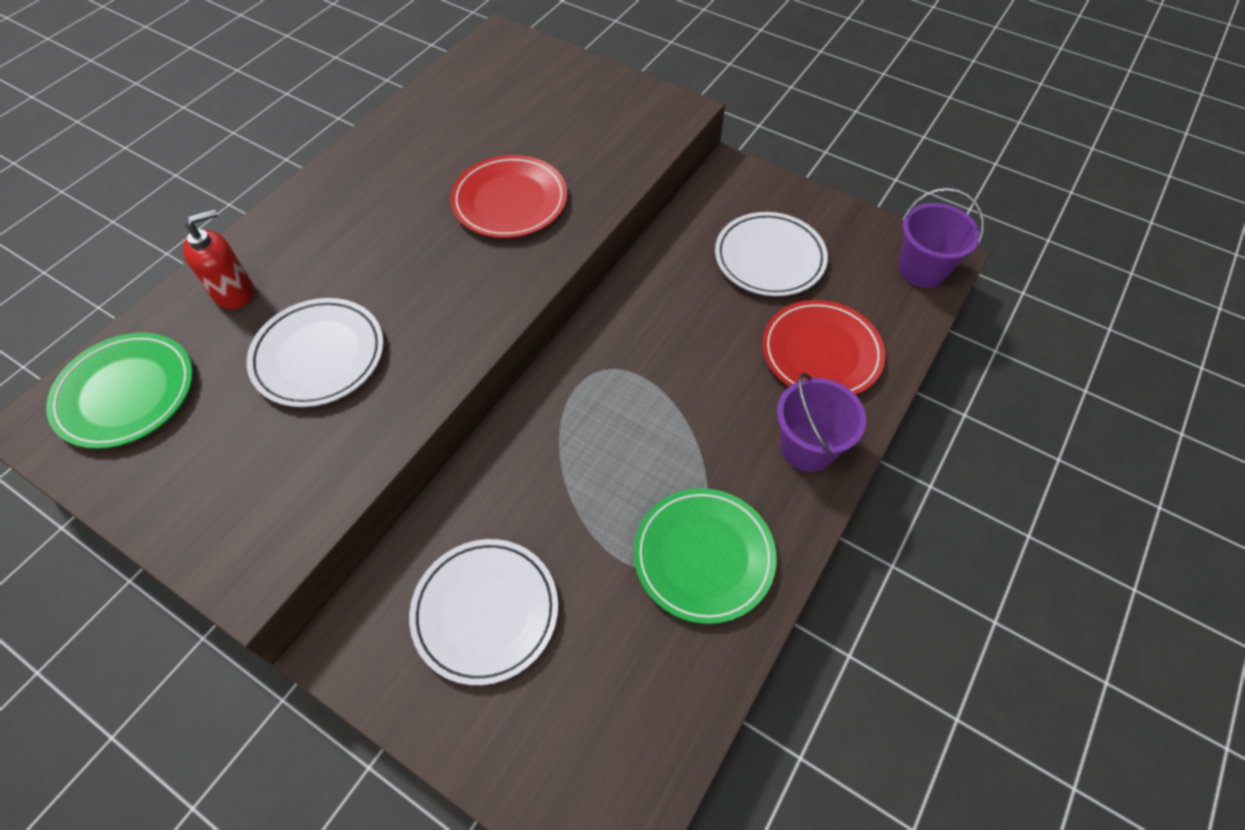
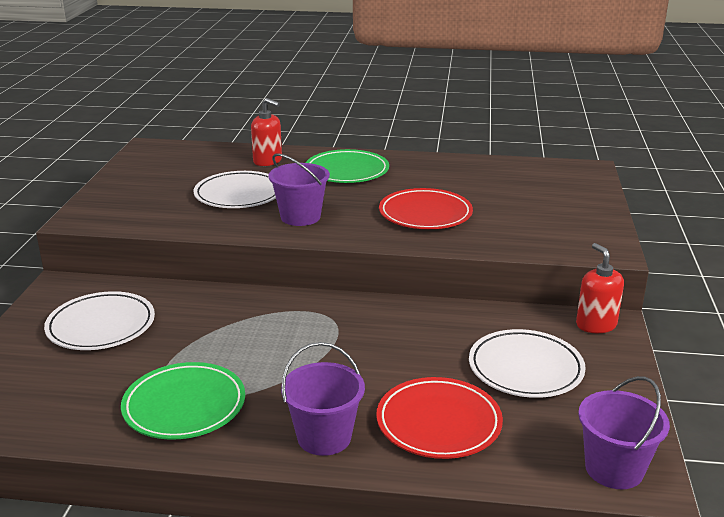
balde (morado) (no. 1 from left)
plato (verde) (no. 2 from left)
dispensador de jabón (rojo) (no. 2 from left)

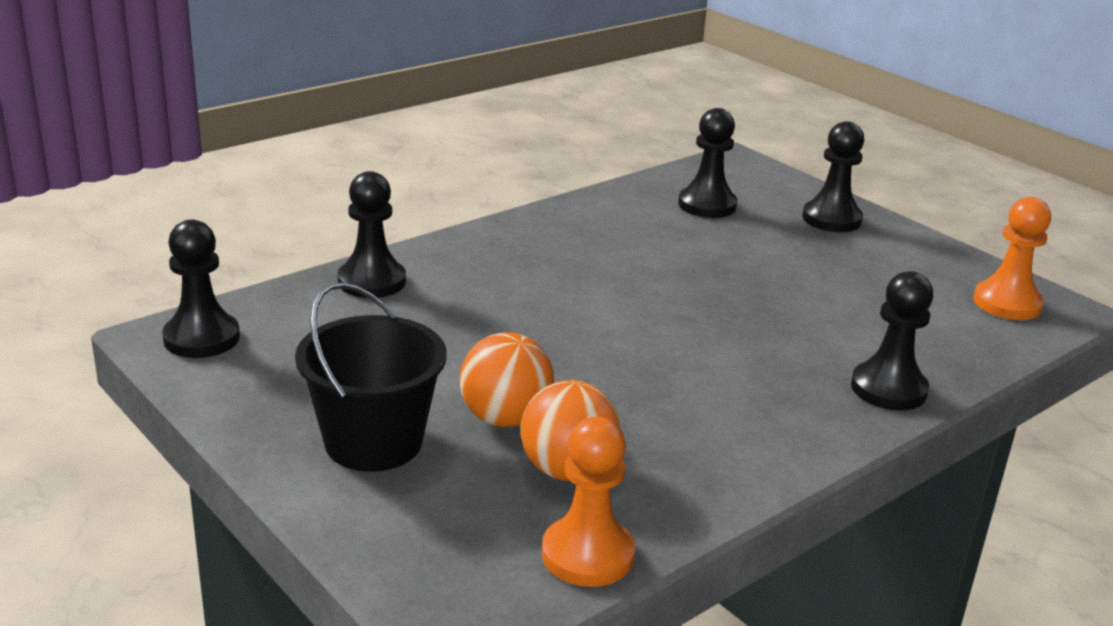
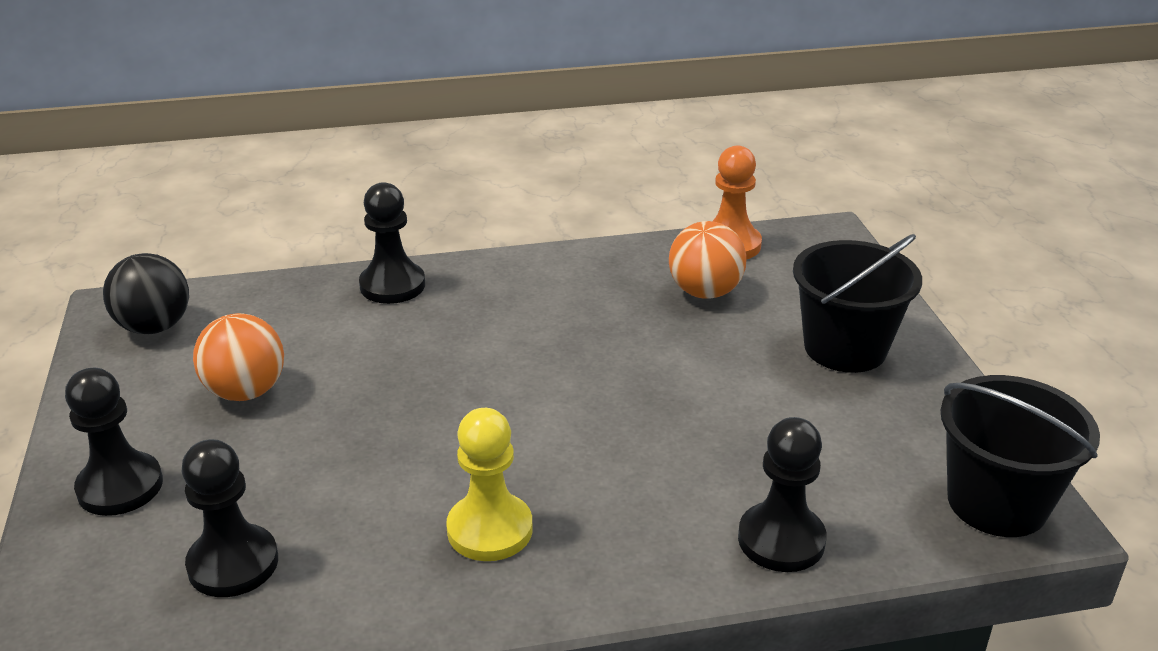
pelota (negro)
pelota (naranja) (no. 1 from left)
peón (amarillo)
balde (negro) (no. 2 from left)

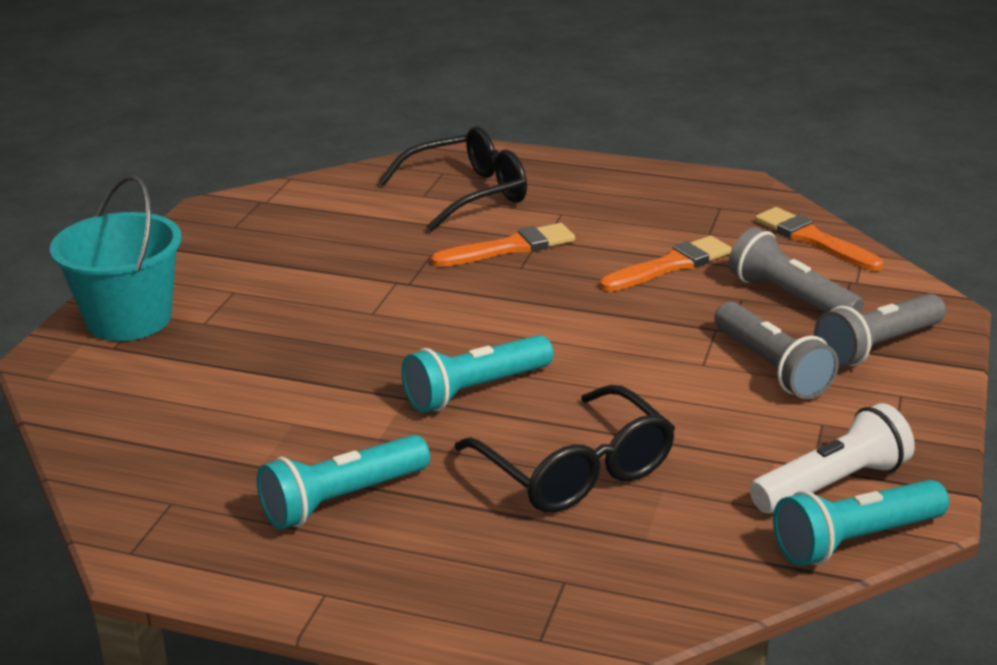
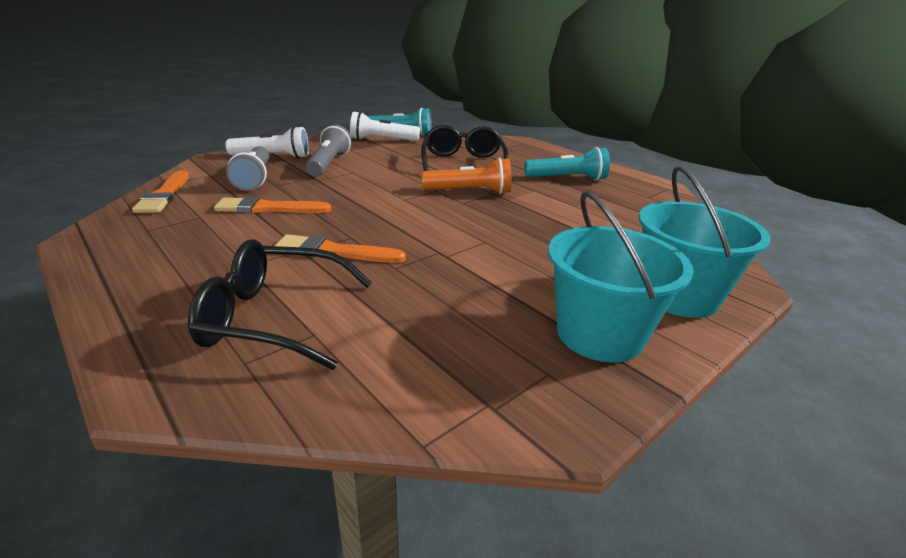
lámpara de mano (blanco) (no. 1 from left)
lámpara de mano (naranja)
balde (turquesa) (no. 1 from left)

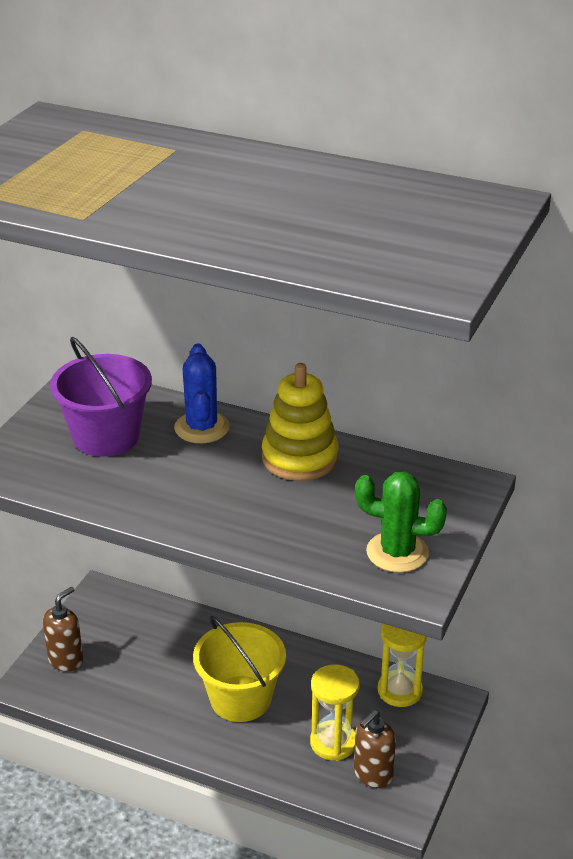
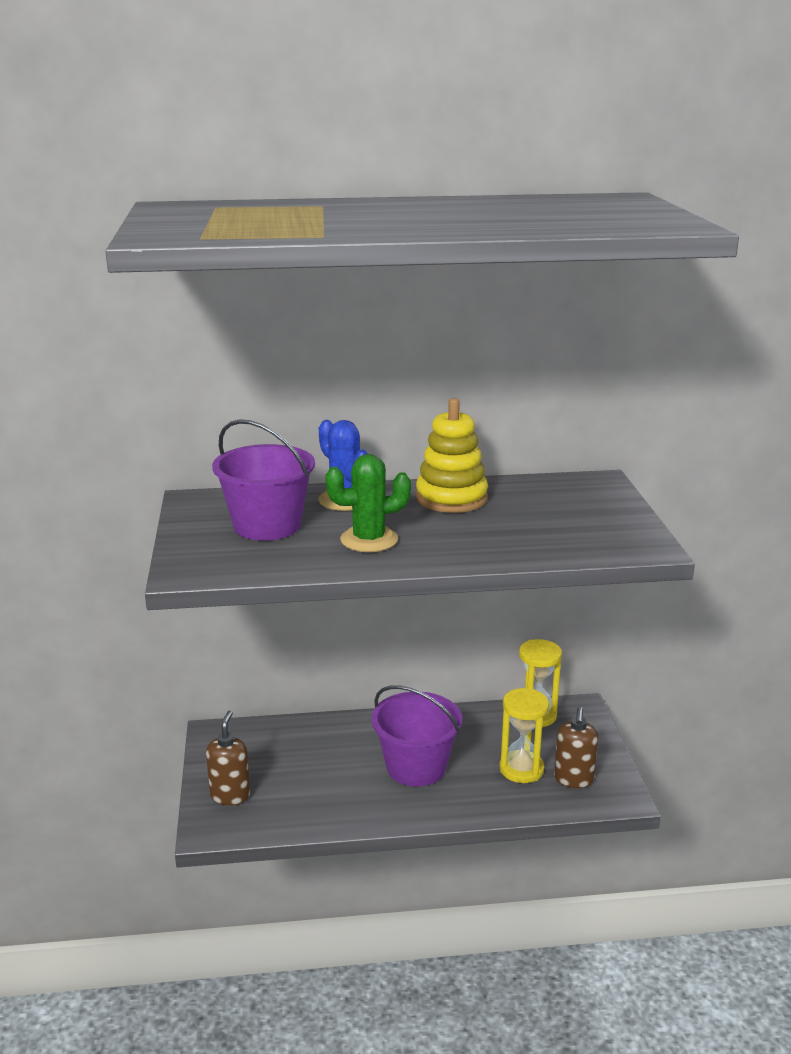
cactus (verde)
balde (morado) (no. 2 from left)

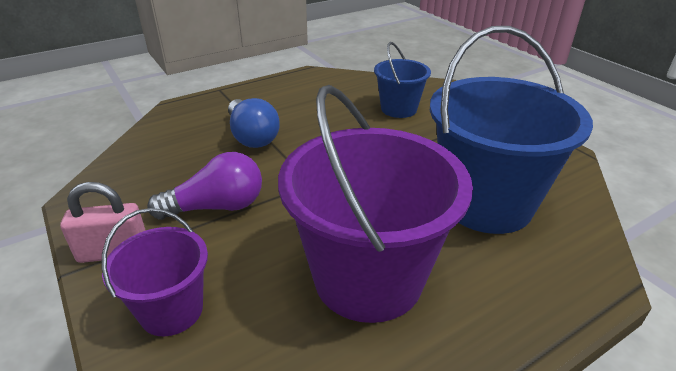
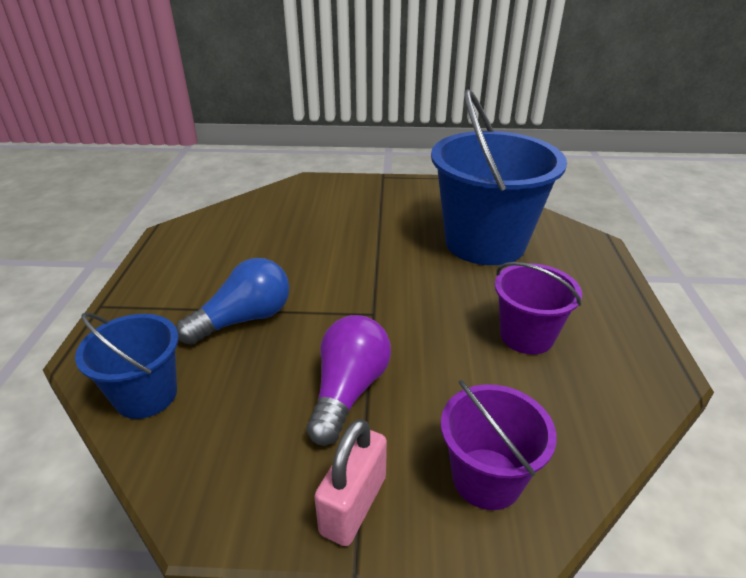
balde (azul) (no. 1 from left)
bombilla (azul)
balde (morado) (no. 2 from left)

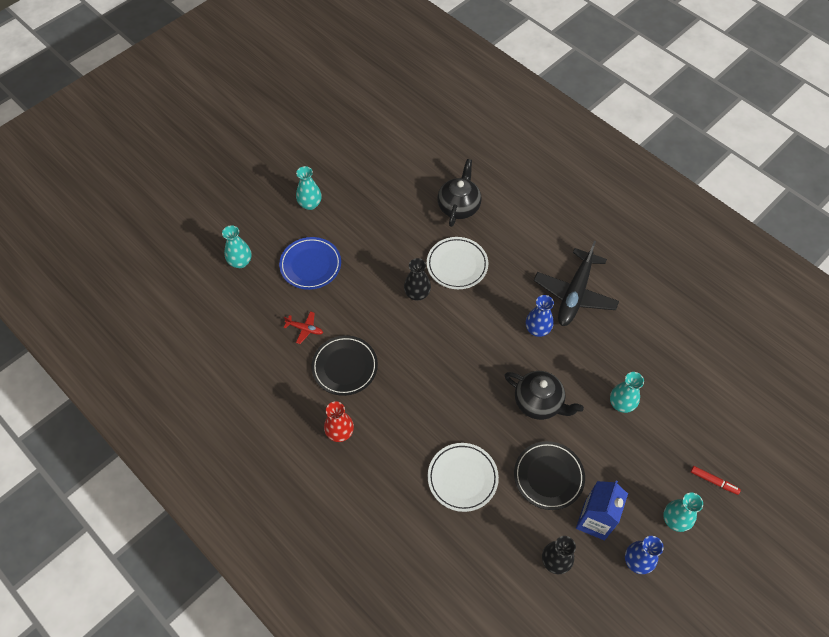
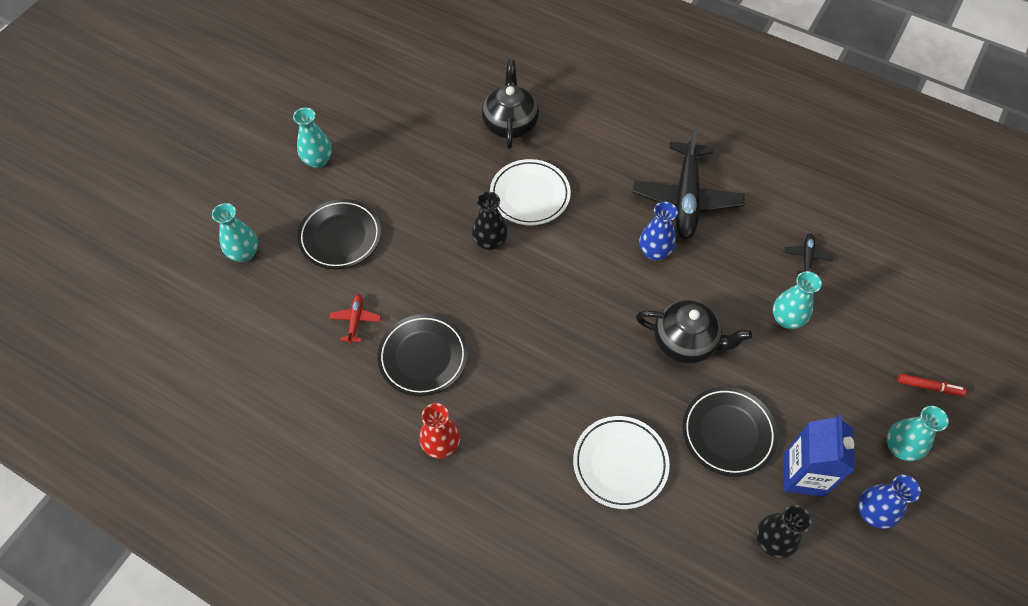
plato (negro) (no. 1 from left)
avión (rojo)
avión (negro) (no. 2 from left)

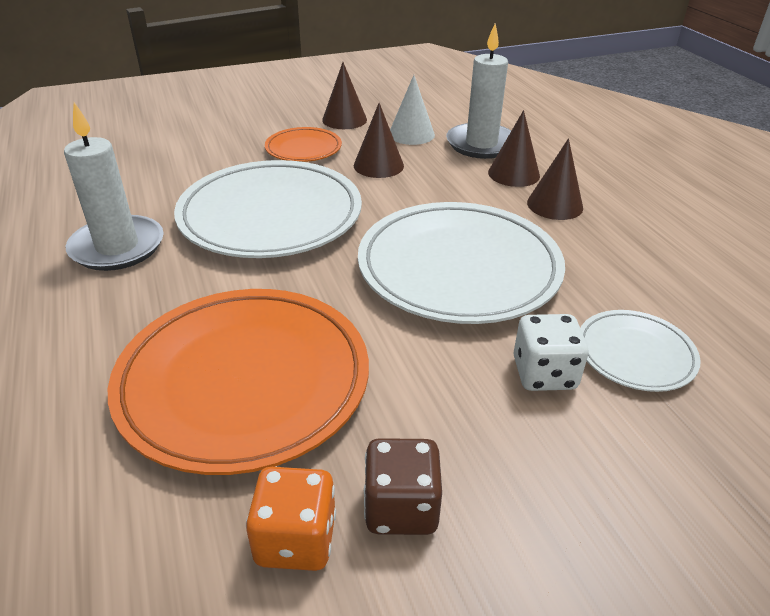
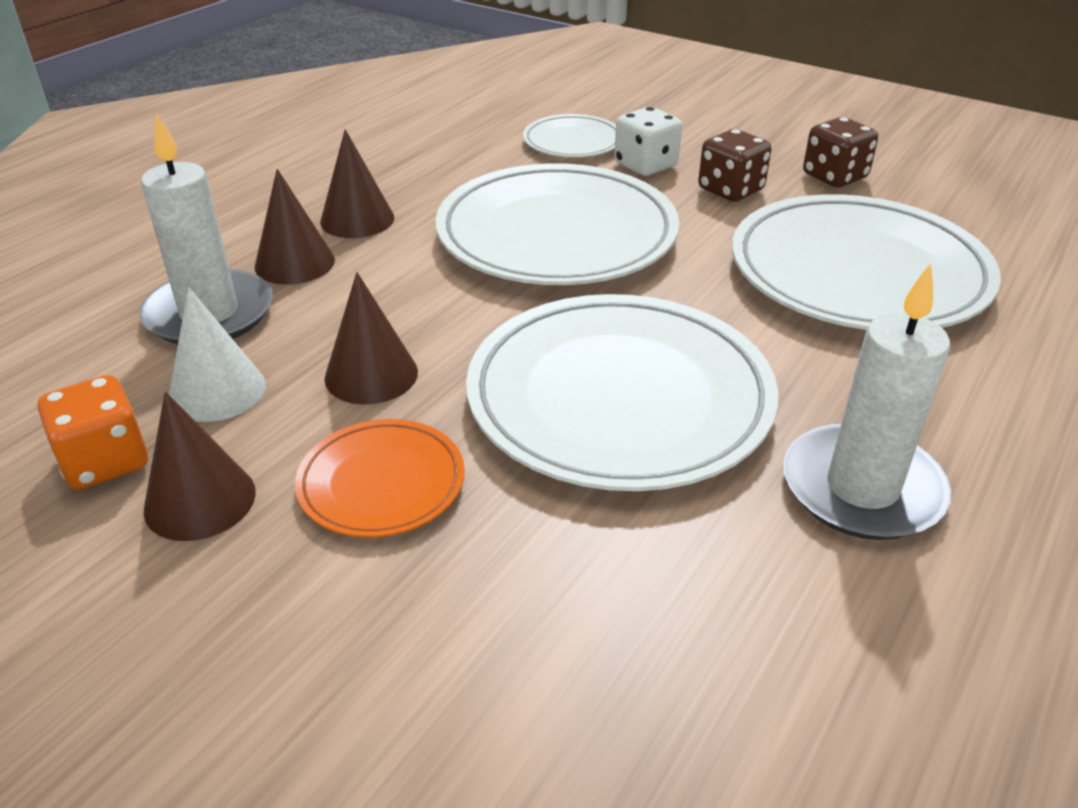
dado (naranja)
dado (marrón) (no. 1 from left)
plato (blanco) (no. 4 from left)

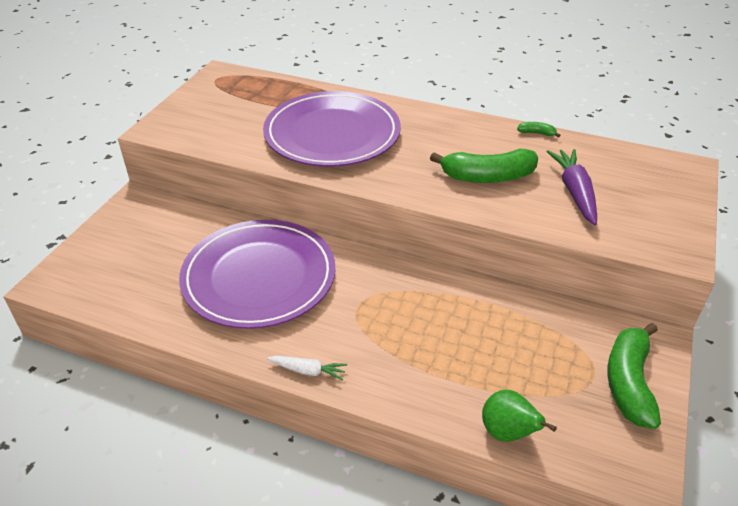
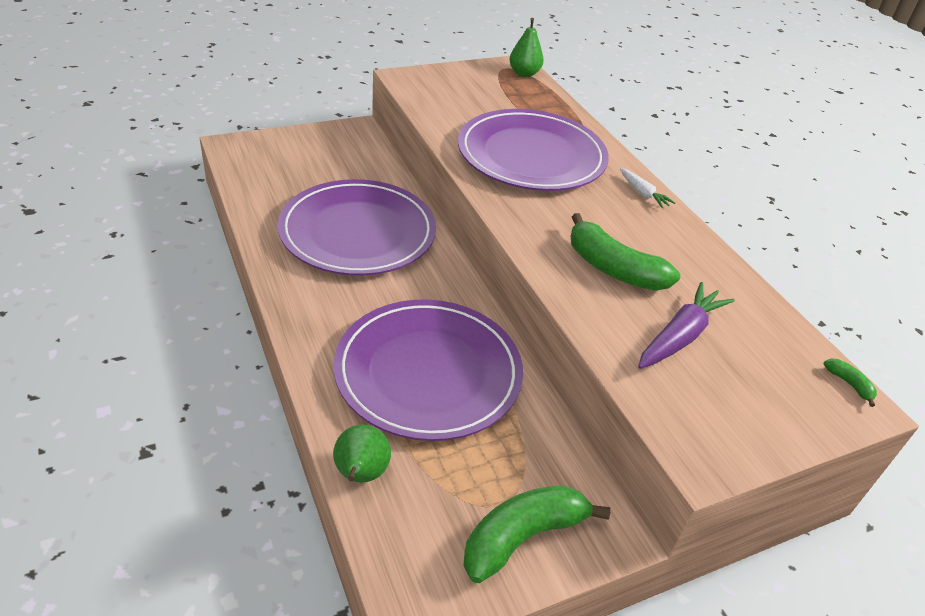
plato (morado) (no. 2 from left)
pera (verde) (no. 2 from left)
zanahoria (blanco)
plátano (verde) (no. 3 from left)

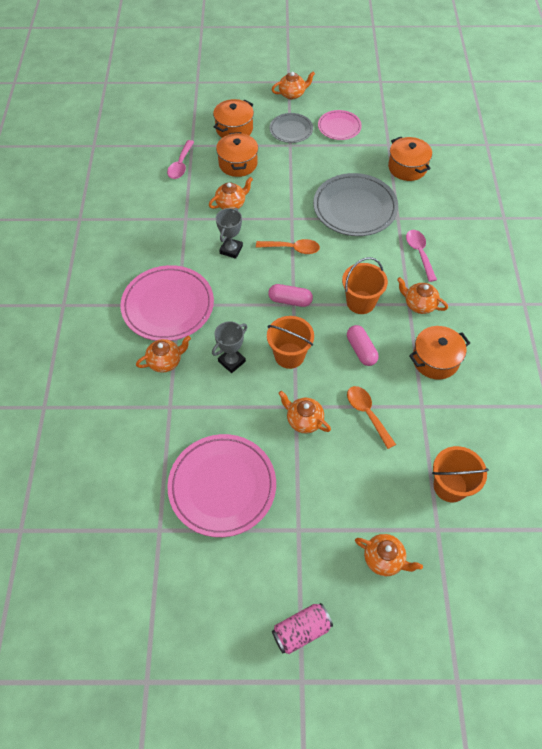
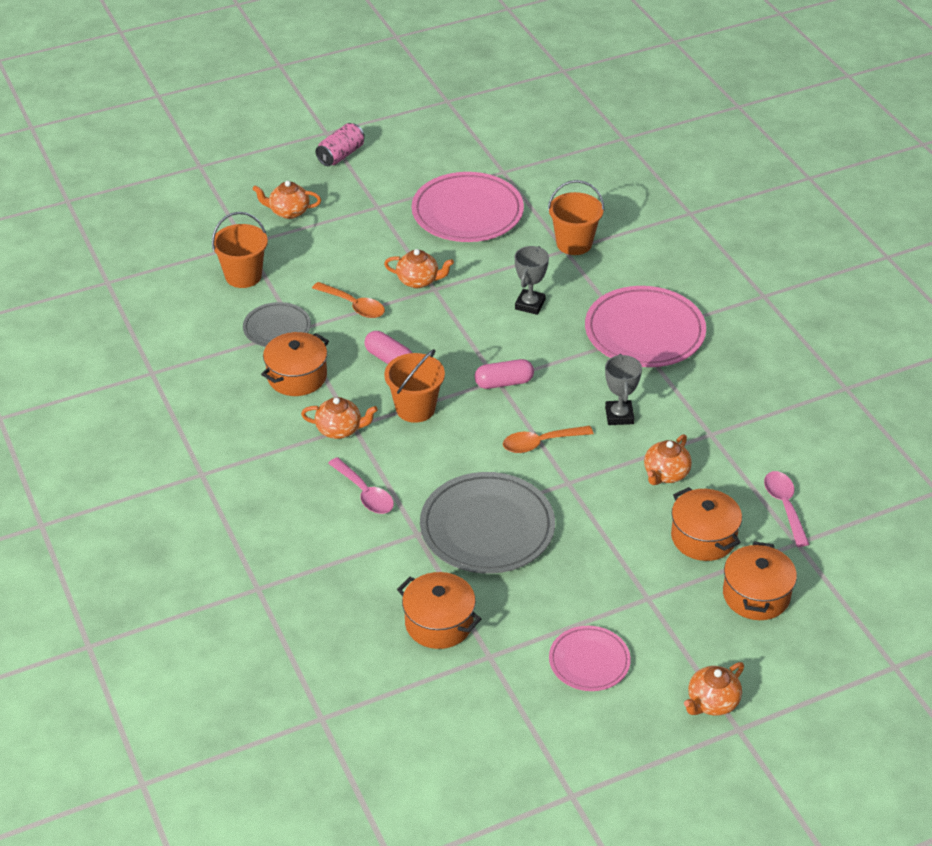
plato (gris) (no. 1 from left)
balde (naranja) (no. 3 from left)
tetera (naranja) (no. 1 from left in the first image)

